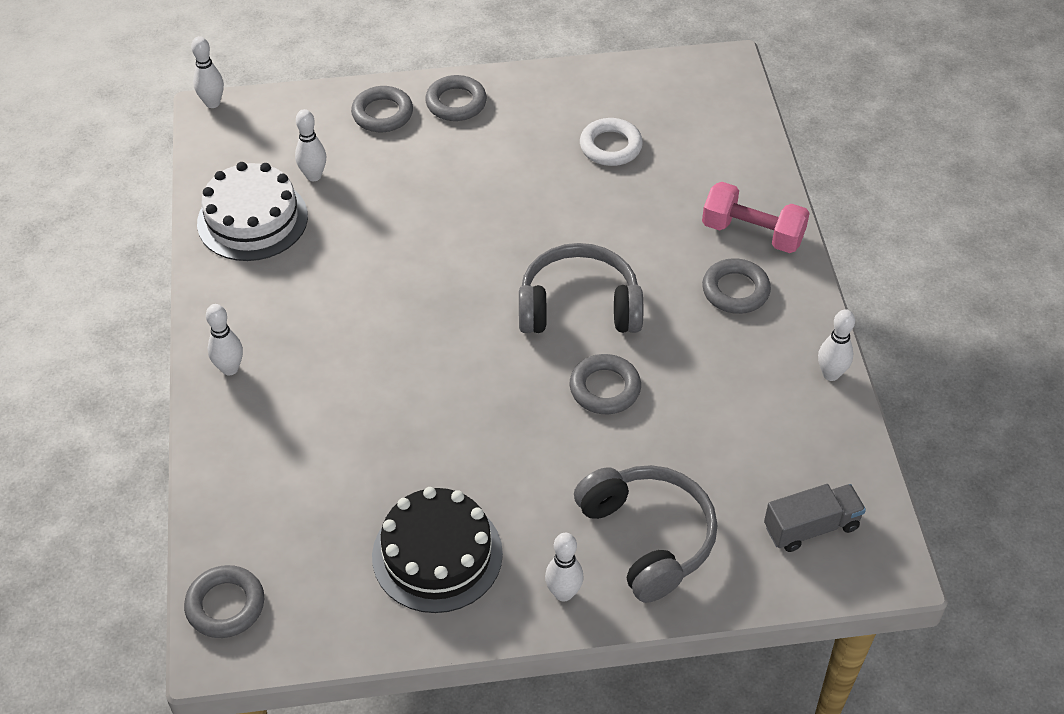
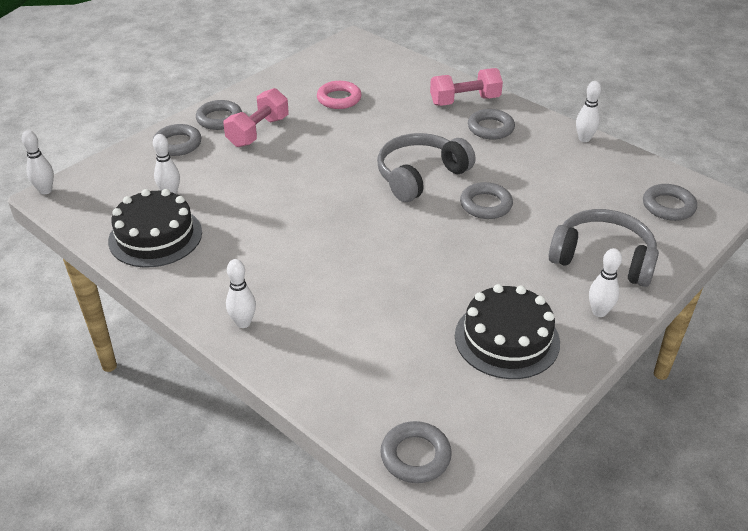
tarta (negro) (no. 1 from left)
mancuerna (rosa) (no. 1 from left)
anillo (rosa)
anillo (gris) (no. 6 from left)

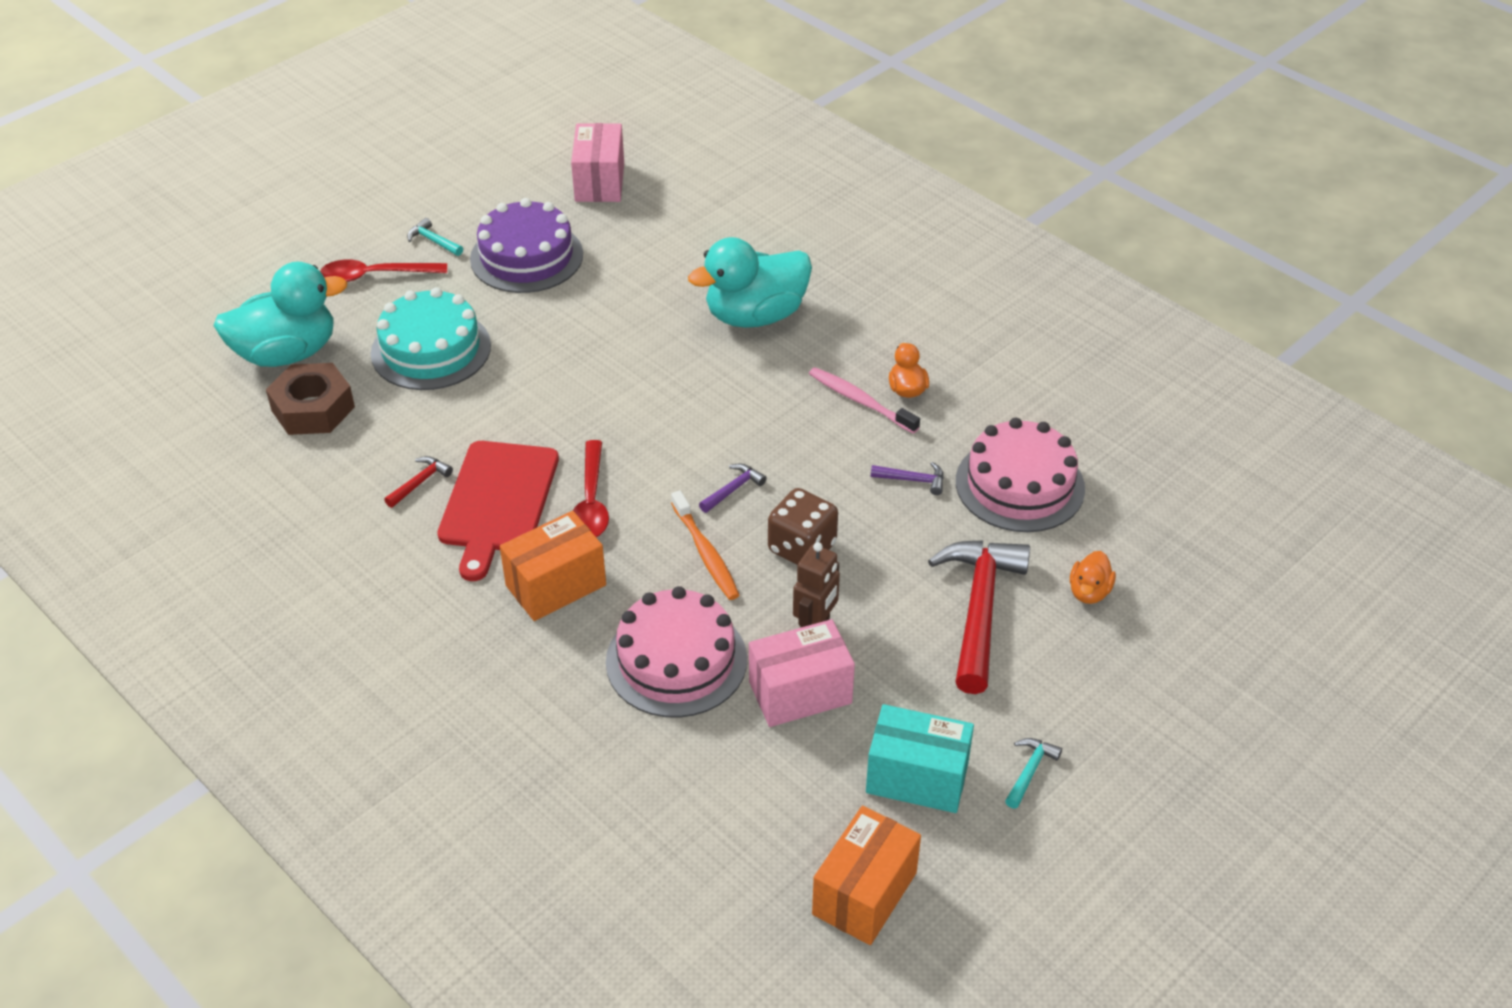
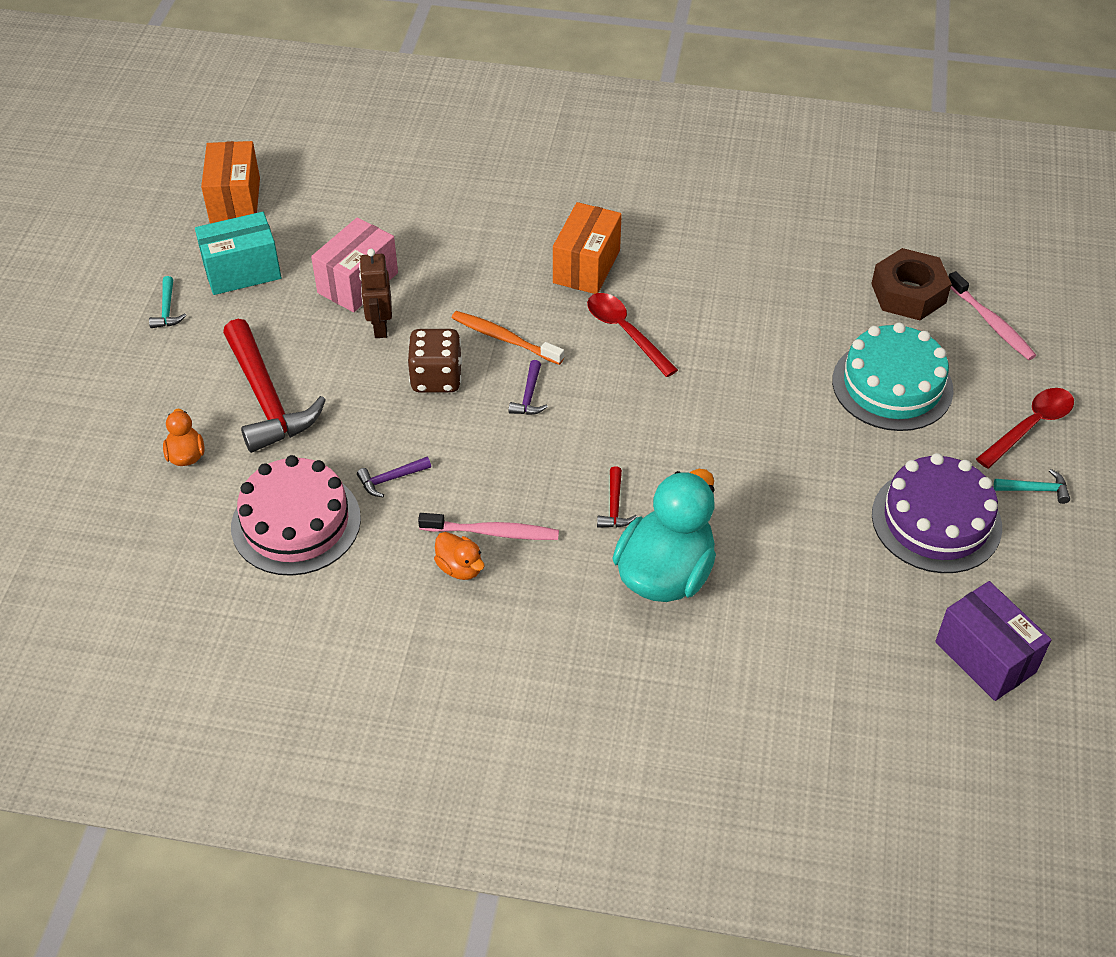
martillo (rojo) (no. 2 from left)
caja (morado)
cepillo de dientes (rosa) (no. 2 from left)
tabla de cortar (rojo)
tarta (rosa) (no. 1 from left in the first image)

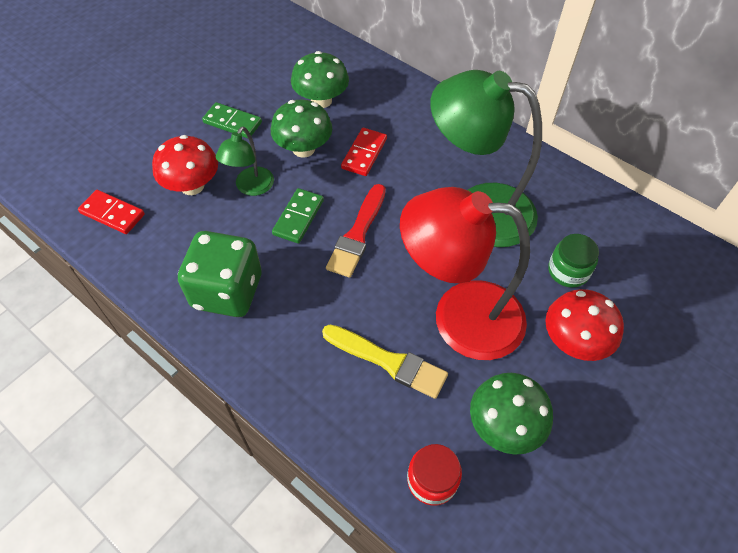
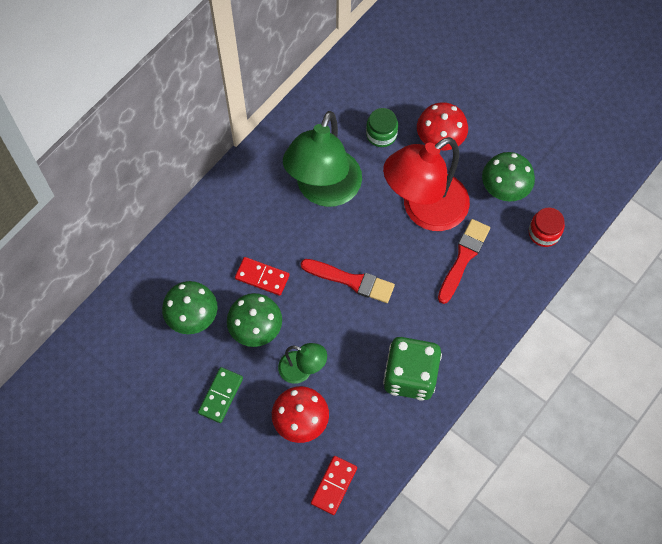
lámpara (rojo)
pincel (rojo) (no. 2 from left)
ficha de dominó (verde) (no. 2 from left in the first image)

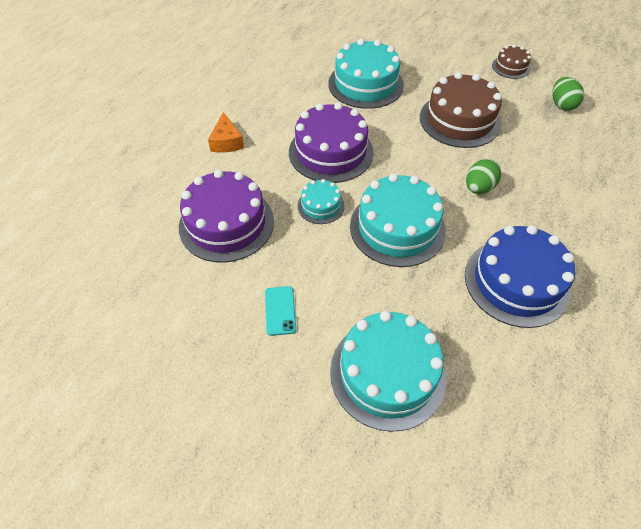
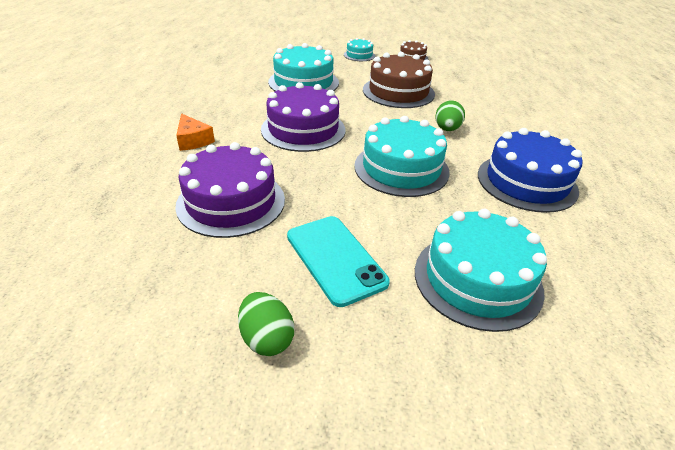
huevo (verde) (no. 1 from left)
móvil (turquesa)
tarta (turquesa) (no. 2 from left)

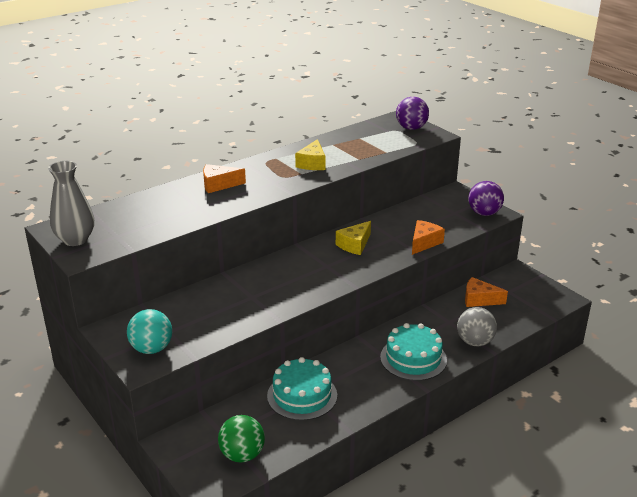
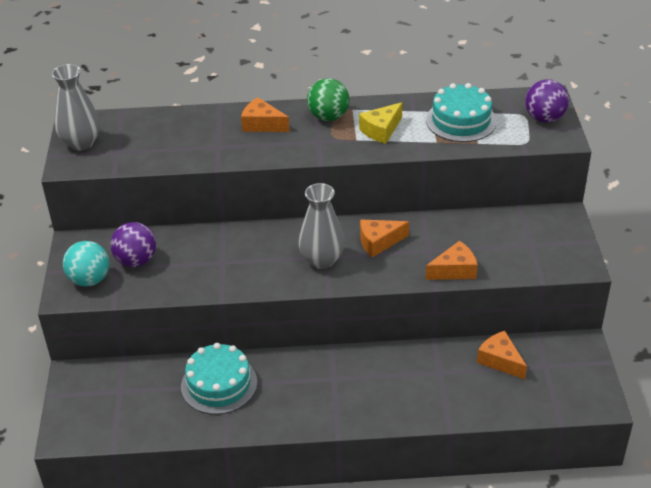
pelota (morado) (no. 1 from left)
florero (gris) (no. 2 from left)
pelota (verde)
queso (naranja) (no. 2 from left)
tarta (turquesa) (no. 2 from left)
pelota (gris)

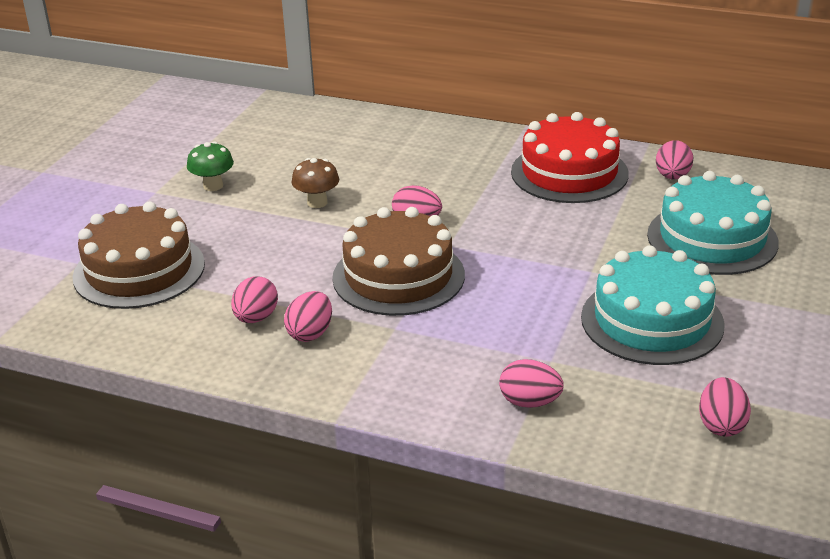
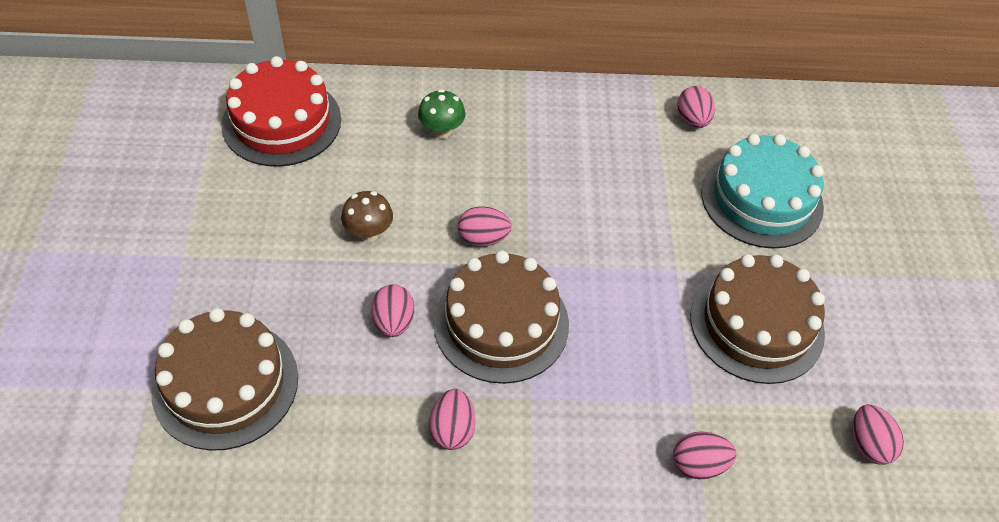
tarta (rojo)
huevo (rosa) (no. 1 from left)
seta (verde)
tarta (marrón) (no. 3 from left)

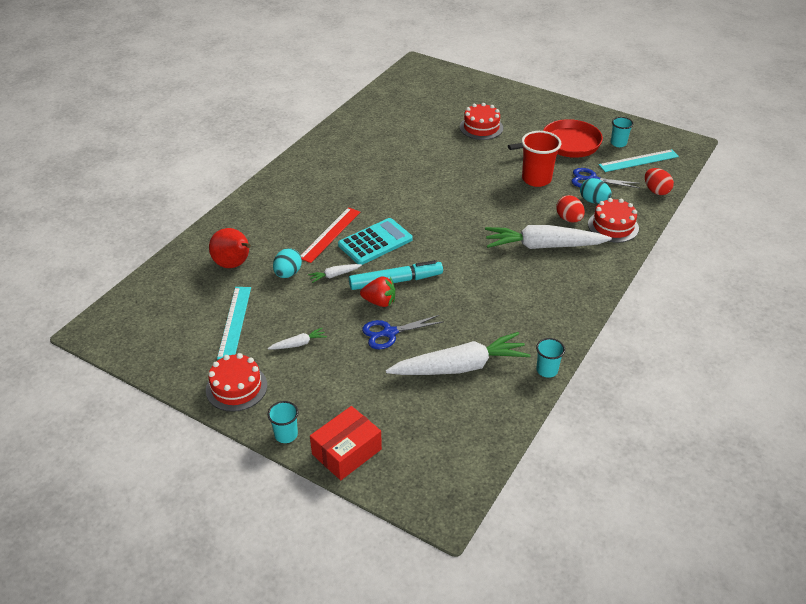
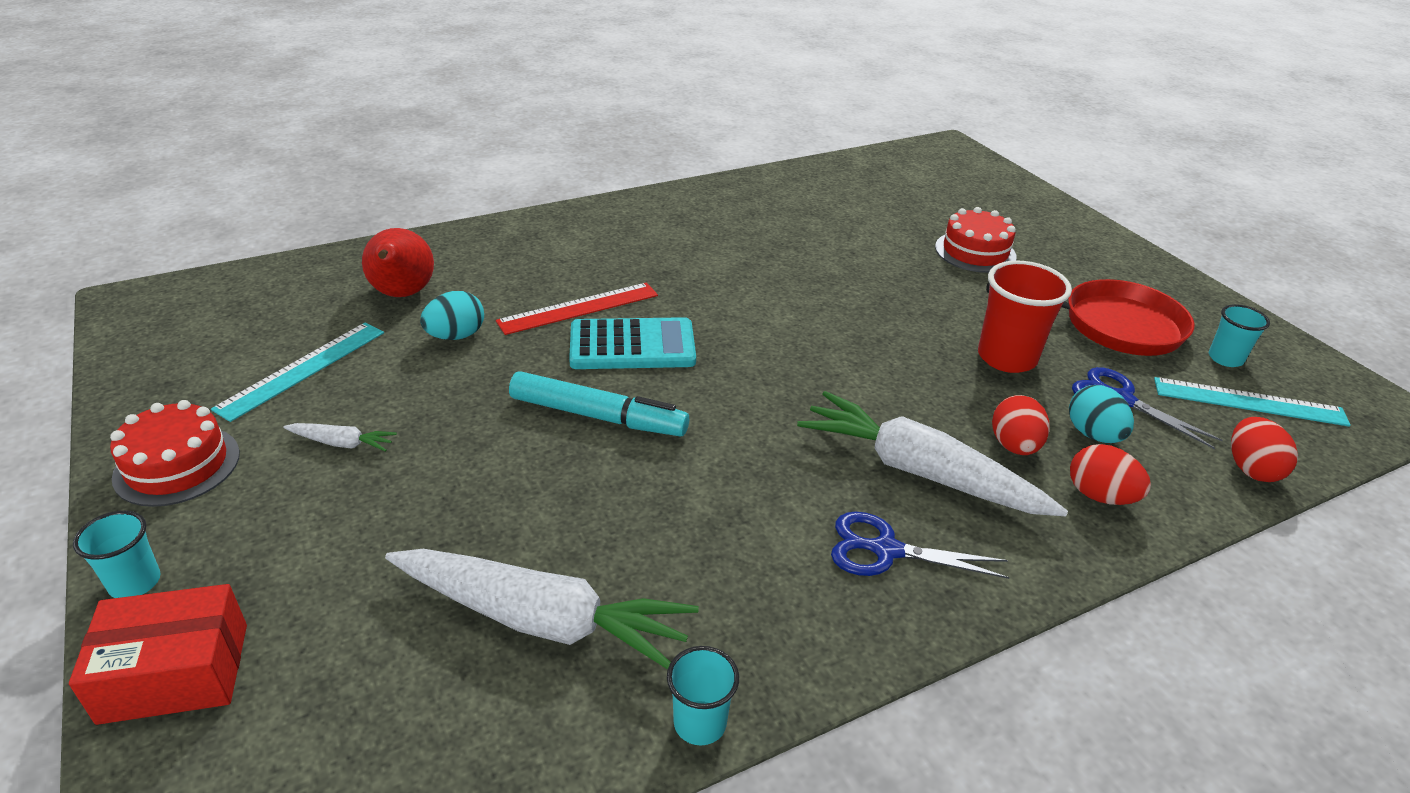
tijeras (azul) (no. 1 from left)
huevo (rojo) (no. 2 from left)
zanahoria (blanco) (no. 2 from left in the first image)
fresa (rojo)

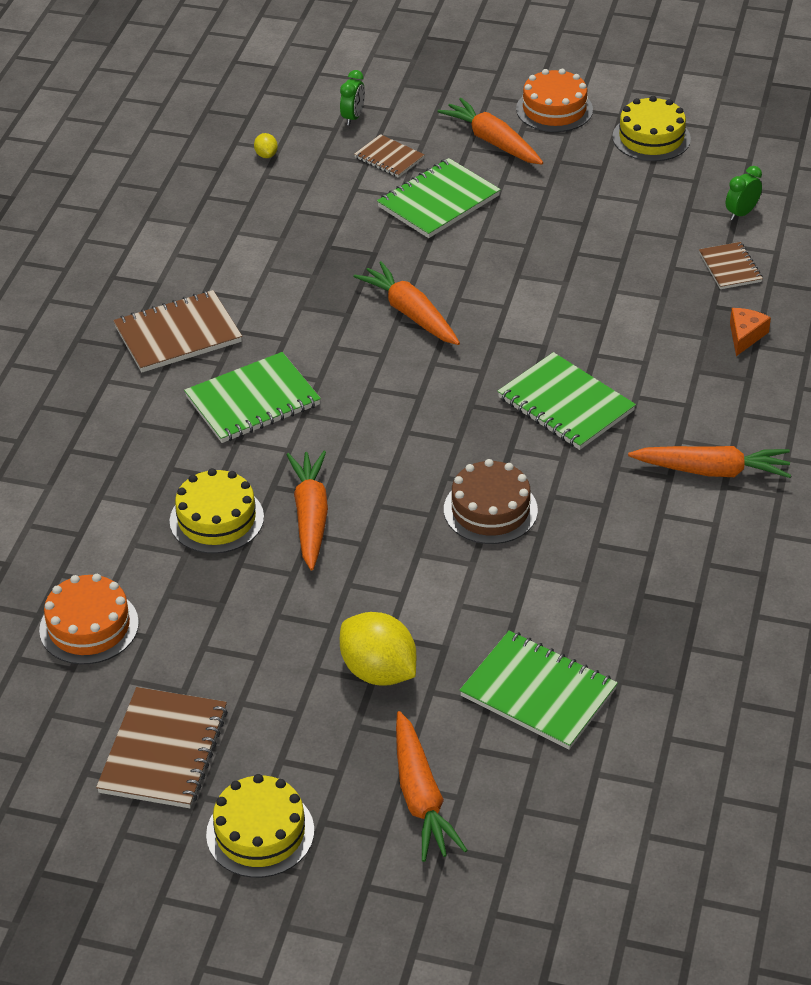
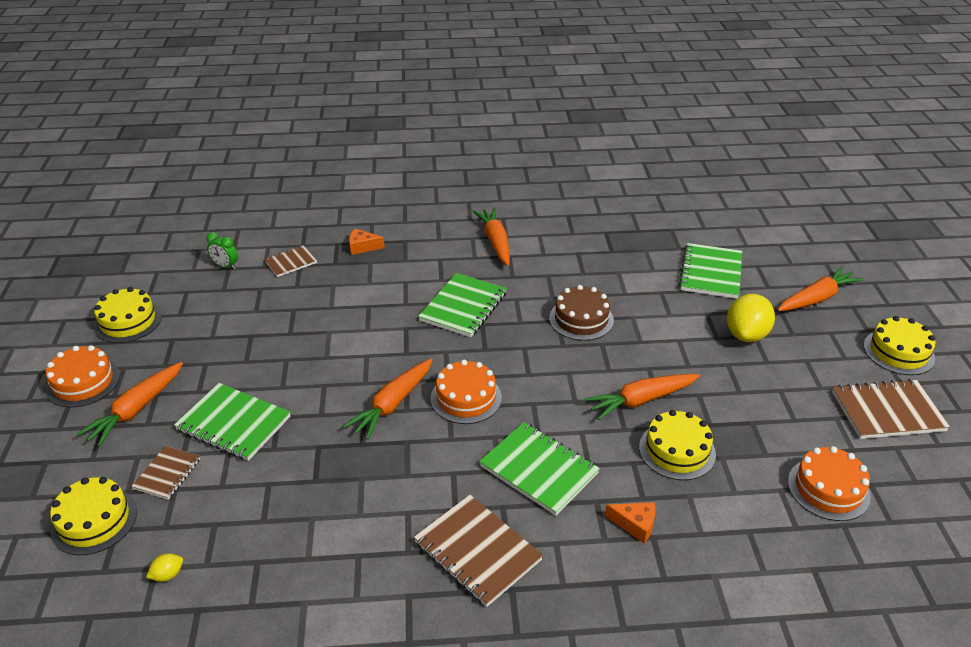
tarta (amarillo) (no. 1 from left)
tarta (naranja) (no. 2 from left)
queso (naranja) (no. 2 from left)

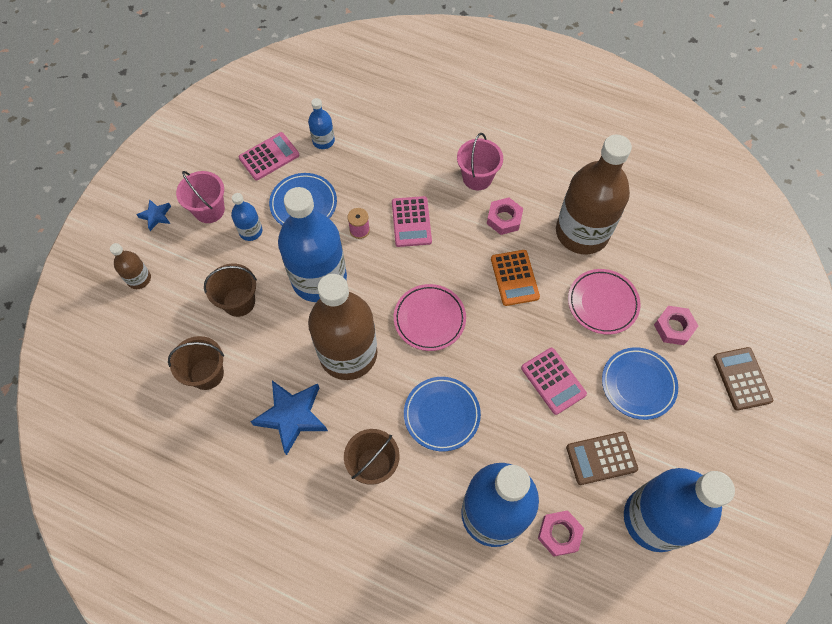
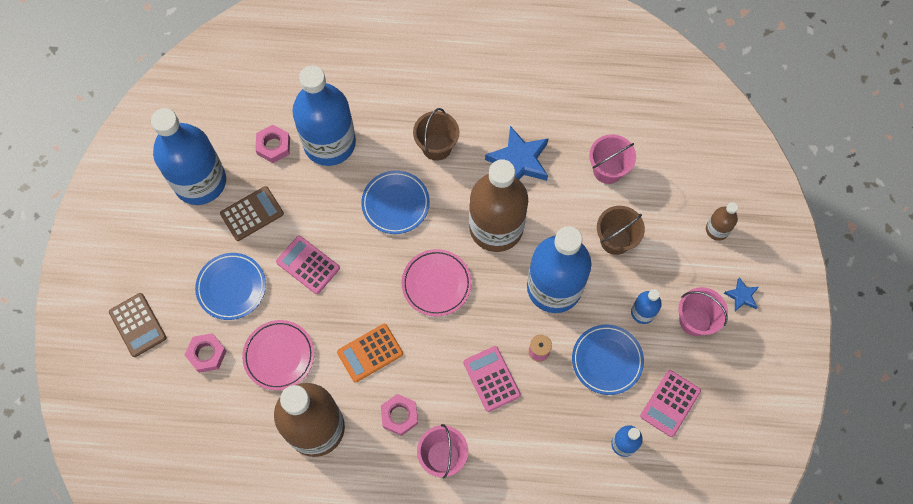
calculadora (naranja)
balde (rosa) (no. 2 from left)

